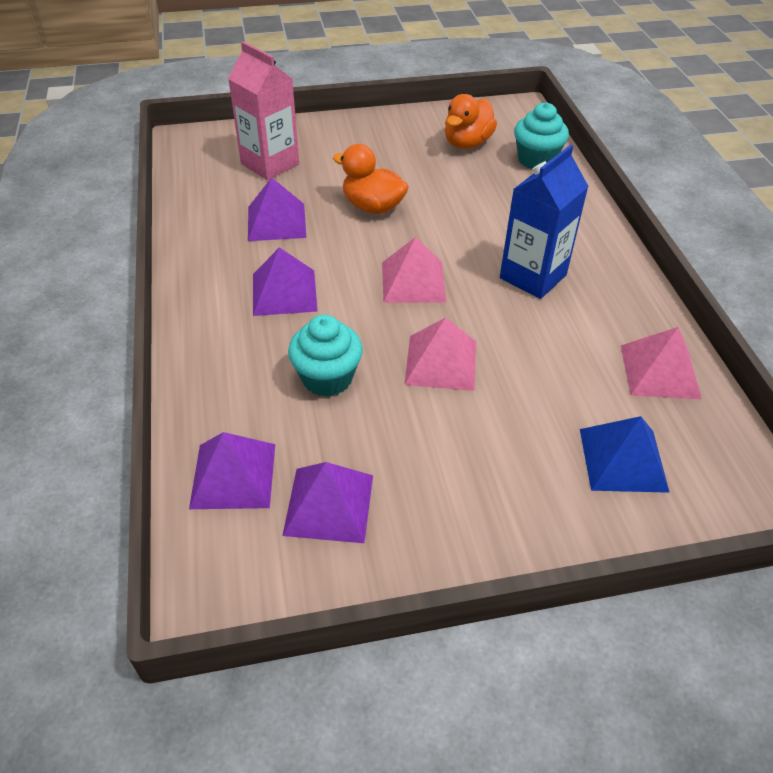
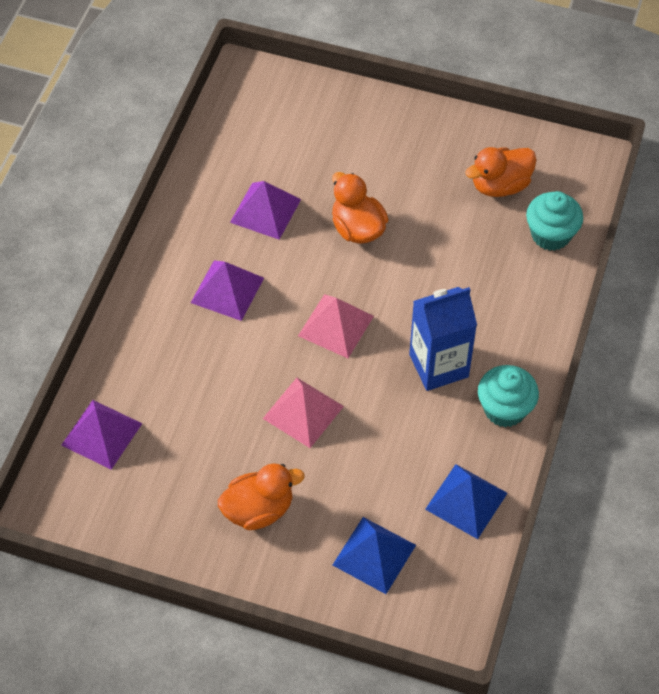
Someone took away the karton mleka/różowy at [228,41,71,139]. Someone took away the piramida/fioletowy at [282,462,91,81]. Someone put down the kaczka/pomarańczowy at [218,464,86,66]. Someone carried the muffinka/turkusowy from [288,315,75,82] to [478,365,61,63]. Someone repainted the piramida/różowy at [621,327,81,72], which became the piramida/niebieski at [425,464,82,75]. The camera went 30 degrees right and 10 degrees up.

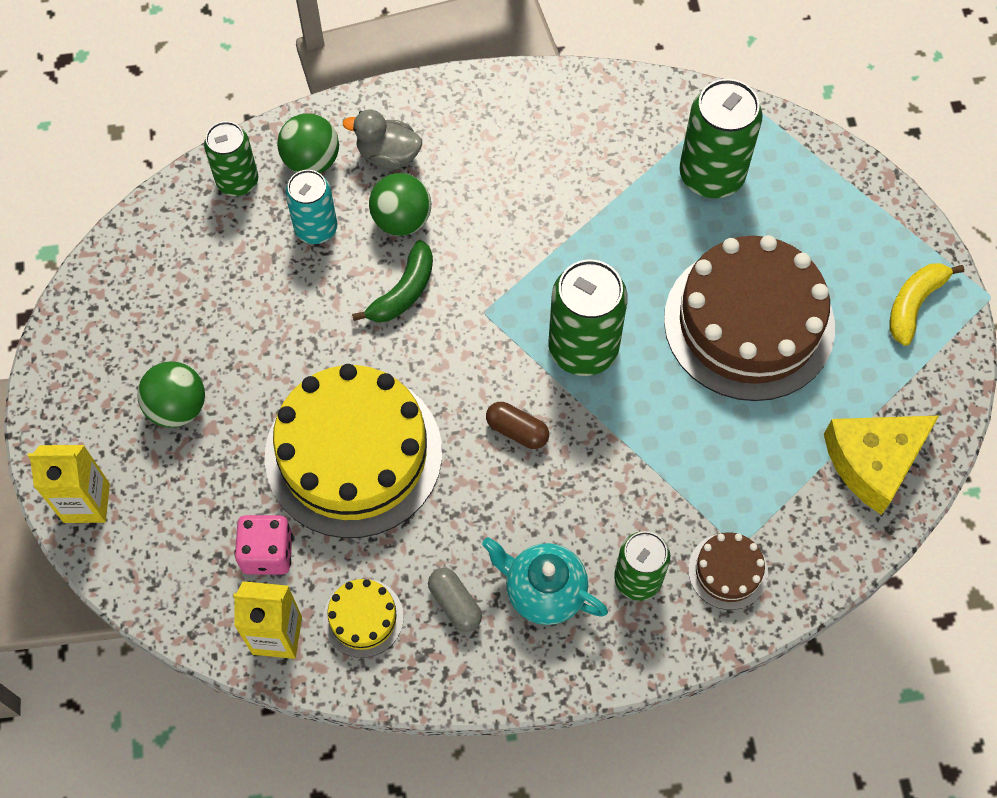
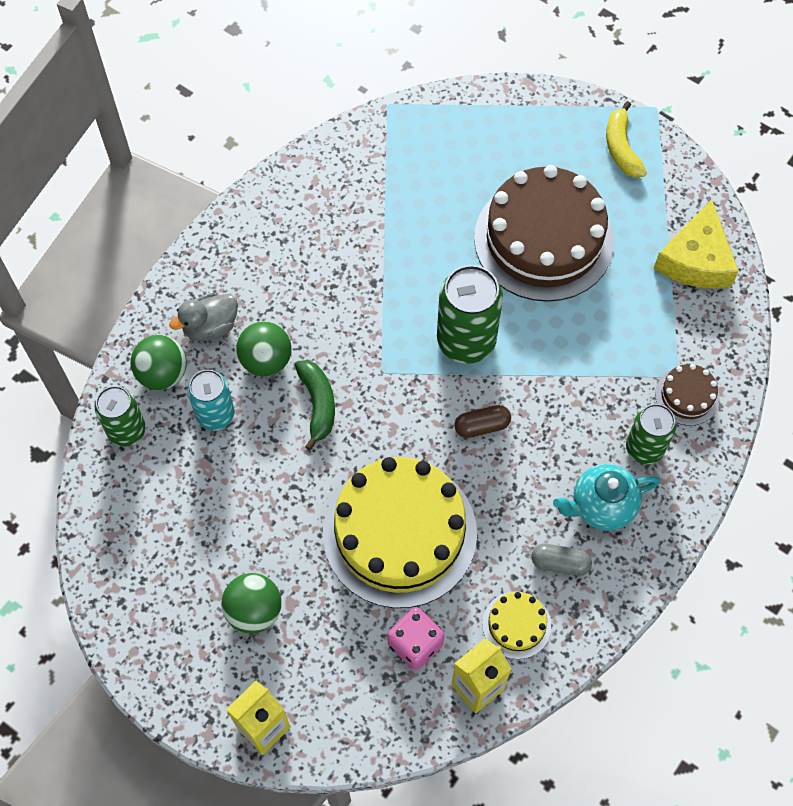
Someone took away the puszka/zielony at [679,79,84,119]. The camera went 45 degrees left and 0 degrees up.

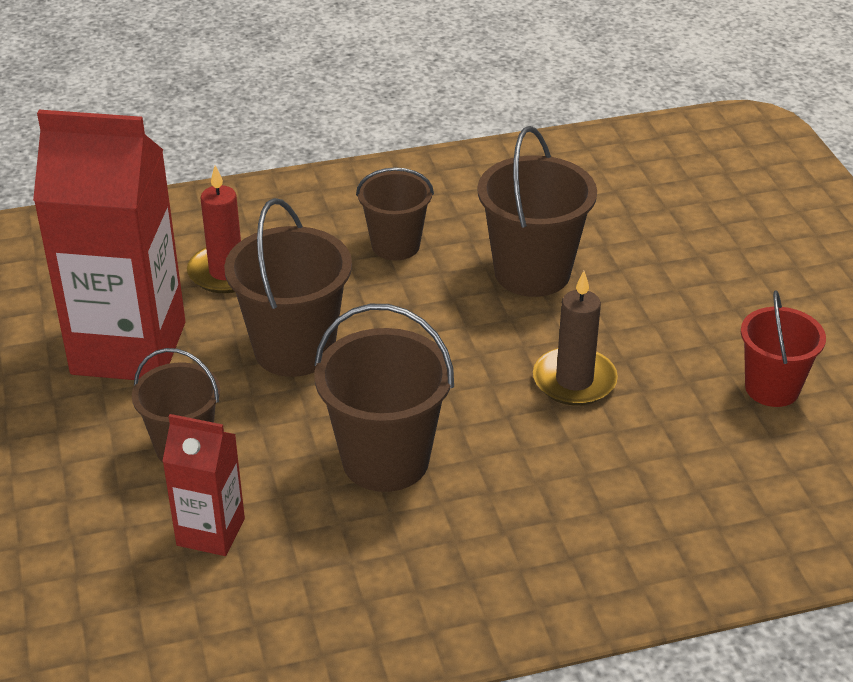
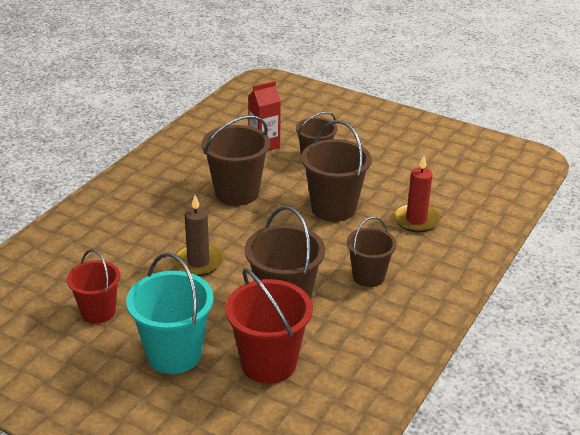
Someone took away the karton mleka/czerwony at [33,110,153,270]. Someone put down the wiadro/turkusowy at [126,253,88,121]. Someone put down the wiadro/czerwony at [225,269,88,115]. The camera went 135 degrees right and 5 degrees down.

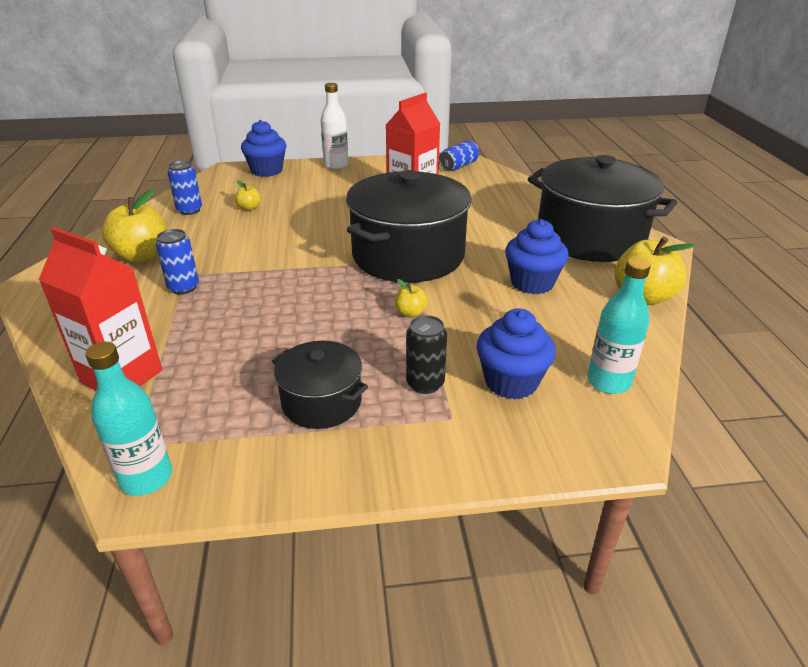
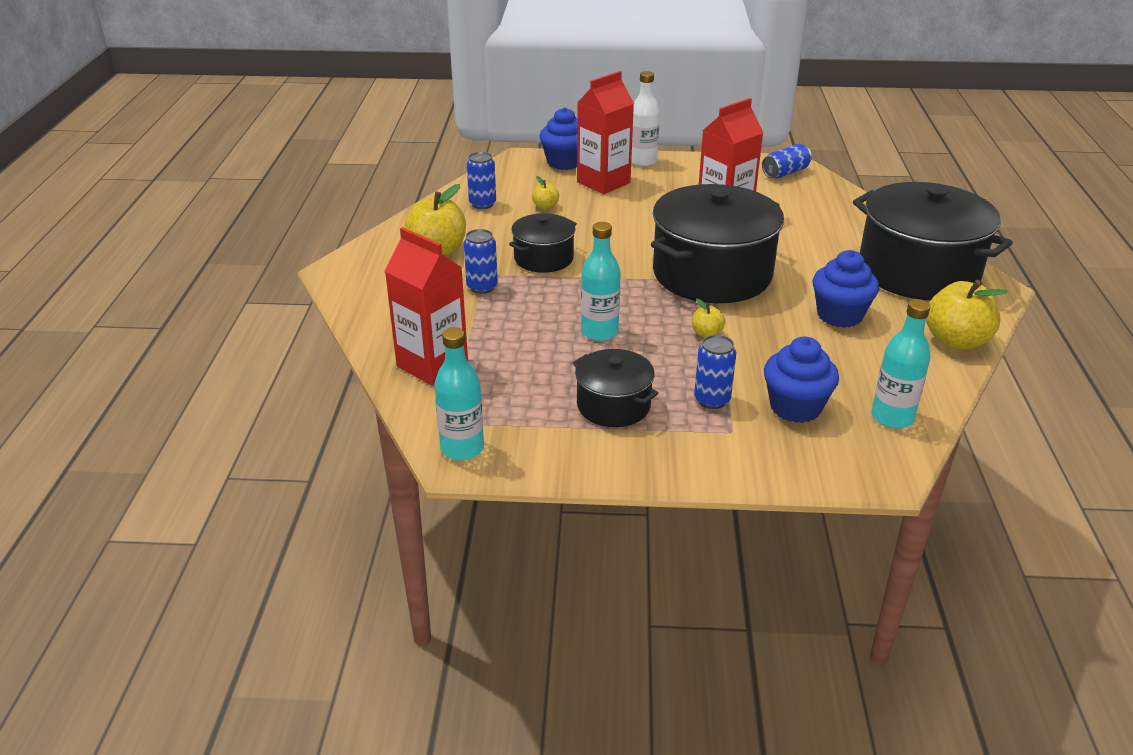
Someone put down the garnek/czarny at [509,213,68,60]. Someone put down the karton mleka/czerwony at [577,71,57,123]. Someone put down the butelka/turkusowy at [581,222,40,119]. Someone repainted the puszka/czarny at [406,315,41,79], which became the puszka/niebieski at [694,335,42,74]. The camera went 10 degrees right and 0 degrees up.

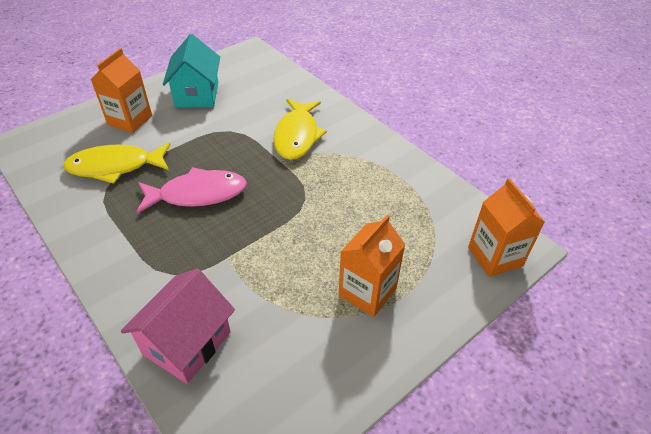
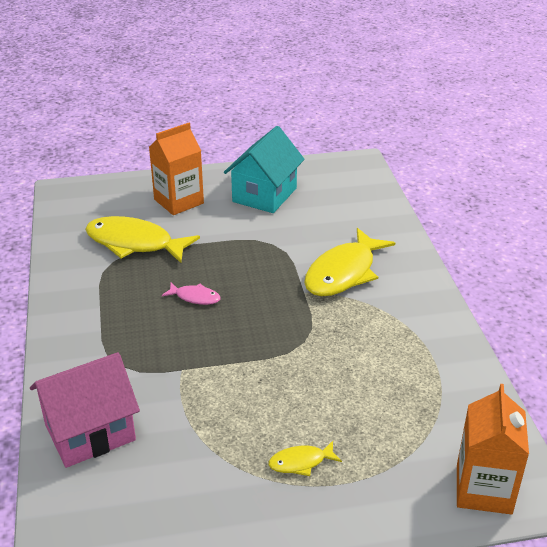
Someone swapped the karton mleka/pomarańczowy at [339,215,66,102] for the ryba/żółty at [269,441,73,35]. Someone scaled the ryba/różowy at [137,167,110,47] by 0.47. The camera went 30 degrees right and 10 degrees down.

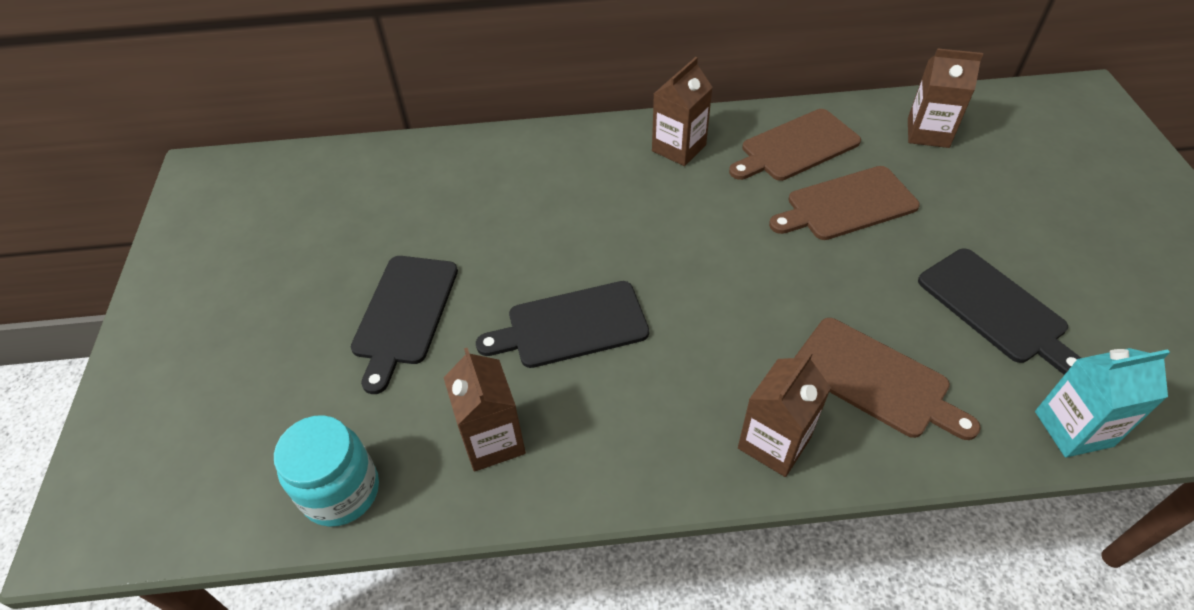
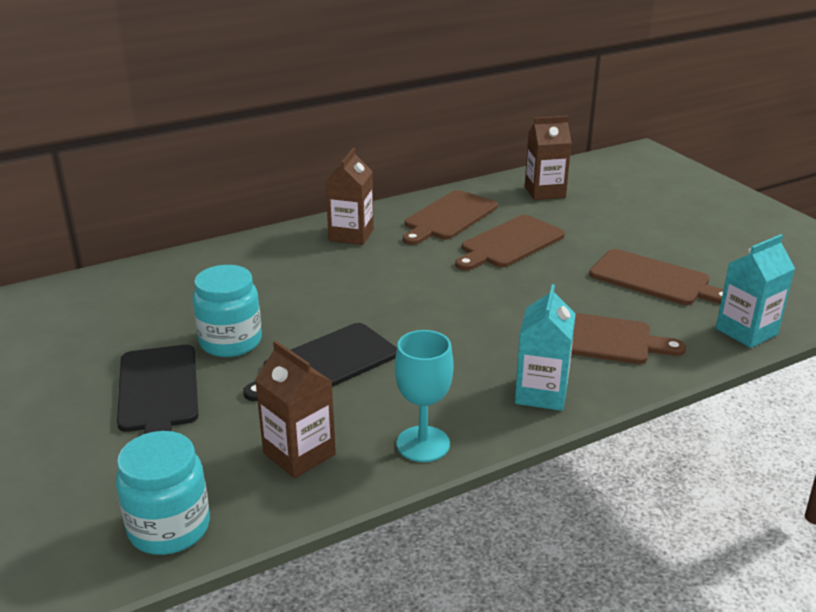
Someone put down the słoik/turkusowy at [193,265,69,92]. Someone put down the kielich/turkusowy at [395,330,58,132]. Someone repainted the karton mleka/brązowy at [738,351,93,126], which became the karton mleka/turkusowy at [515,284,61,127]. Someone repainted the deska do krojenia/czarny at [918,249,163,126], which became the deska do krojenia/brązowy at [589,249,135,56]. The camera went 25 degrees left and 20 degrees down.

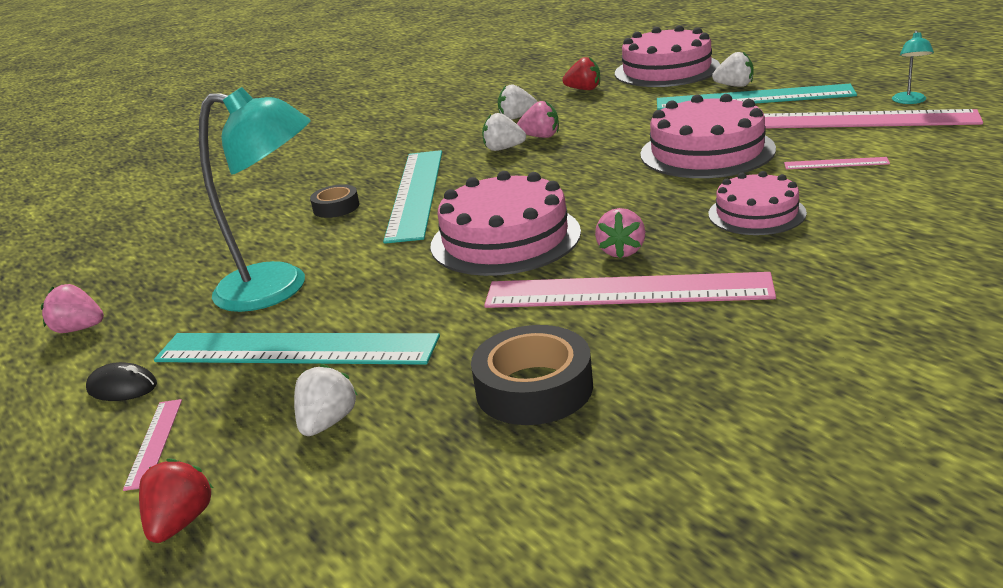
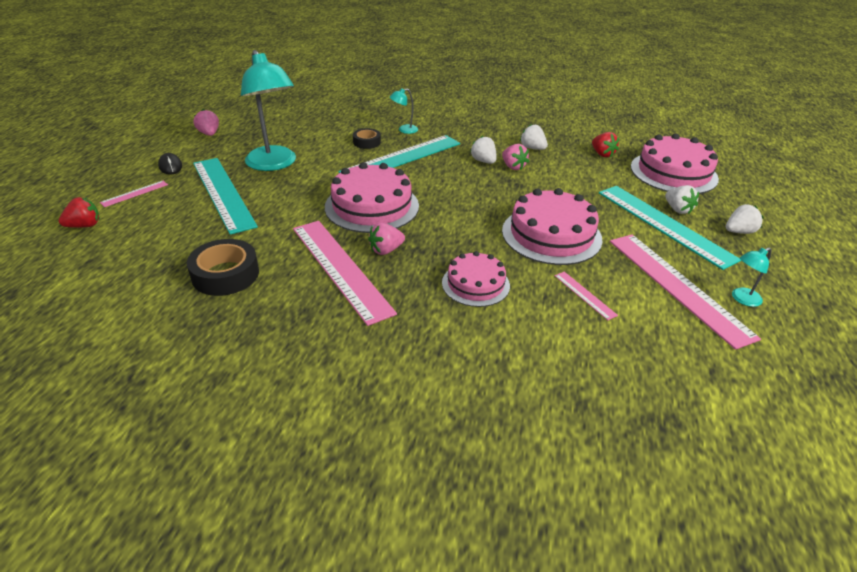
Someone put down the lampka/turkusowy at [390,88,28,46]. Someone carried the truskawka/biały from [294,364,64,72] to [726,204,38,30]. The camera went 45 degrees right and 10 degrees up.

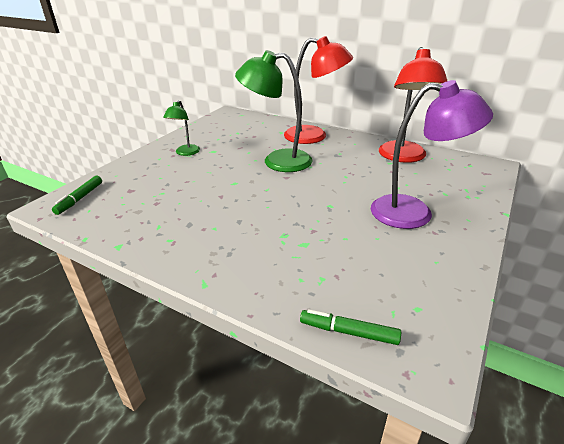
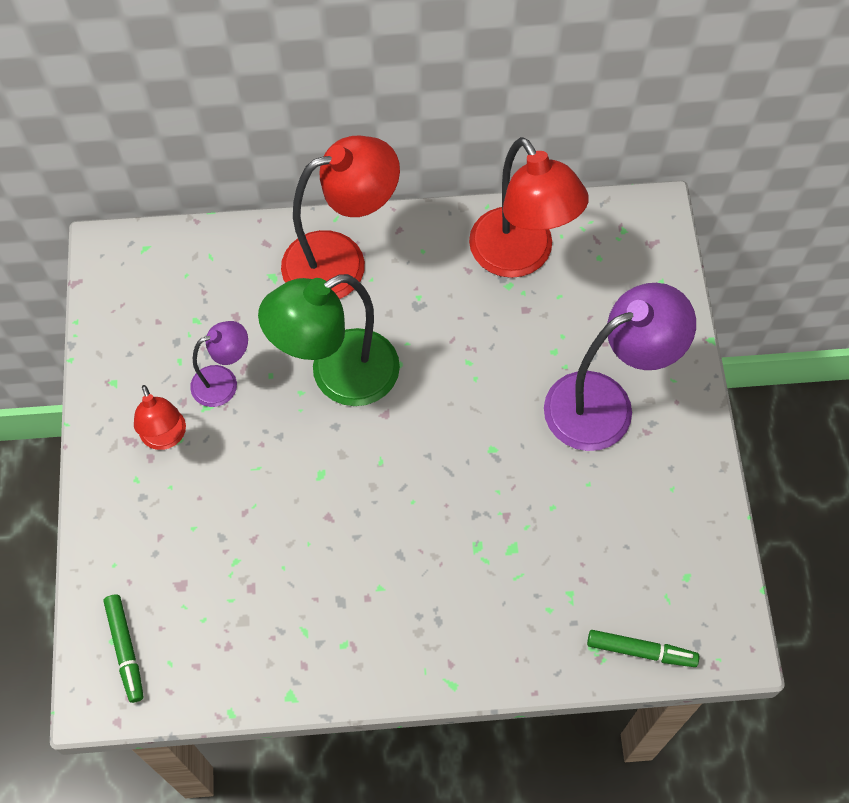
Someone put down the lampka/fioletowy at [190,321,58,86]. Someone repainted the lampka/zielony at [163,100,37,56], which became the lampka/czerwony at [134,385,52,65]. Someone rotated the flamaster/zielony at [300,309,101,36] by 150 degrees counterclockwise. The camera went 35 degrees left and 30 degrees up.

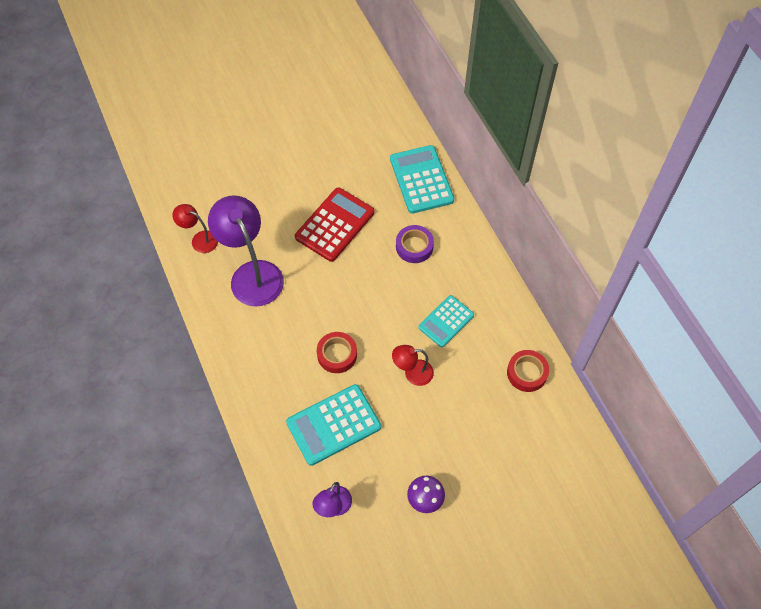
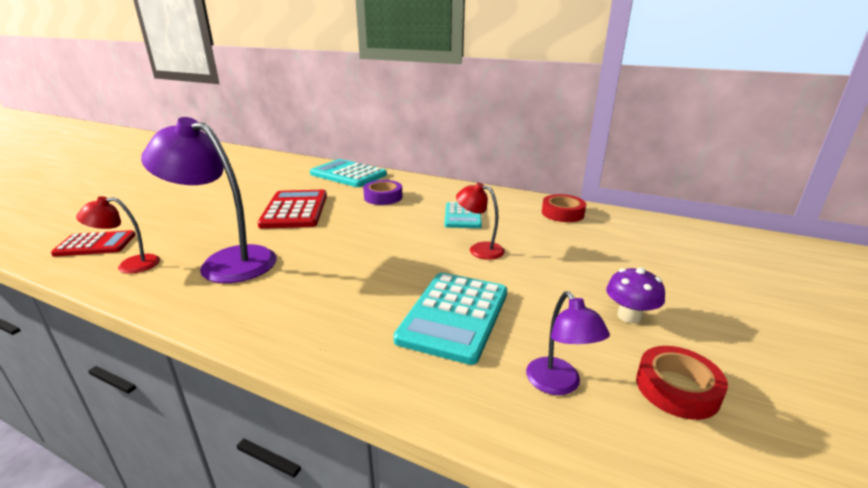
Someone put down the kalkulator/czerwony at [51,230,85,27]. Someone carried the taśma klejąca/czerwony from [317,332,40,41] to [636,346,92,74]. Someone rotated the lampka/czerwony at [392,345,42,41] by 75 degrees clockwise. The camera went 40 degrees left and 35 degrees down.

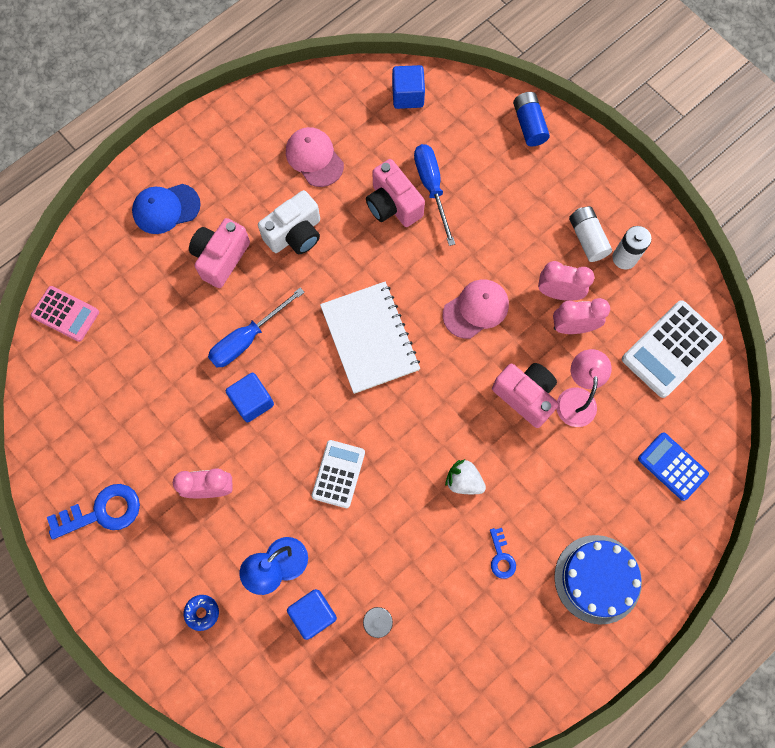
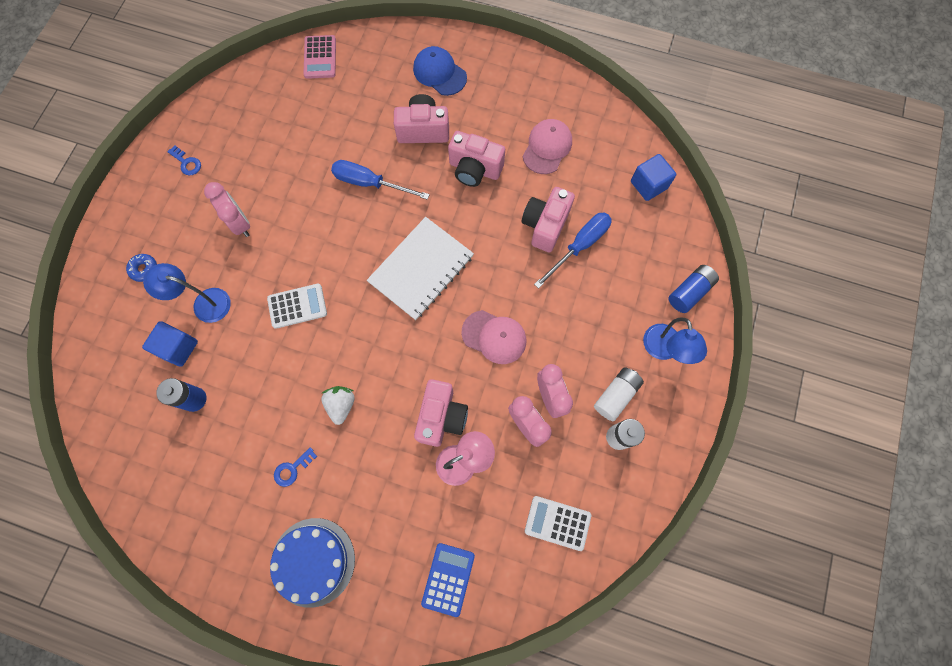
Someone took away the sześcian/niebieski at [226,373,48,49]. Someone put down the lampka/niebieski at [643,317,64,47]. Someone repainted the aparat fotograficzny/biały at [258,190,62,64], which became the aparat fotograficzny/różowy at [448,131,57,56]. Someone scaled the klucz/niebieski at [47,484,93,55] by 0.54. Someone scaled the kalkulator/biały at [622,300,101,98] by 0.65. The camera went 60 degrees right and 0 degrees up.

